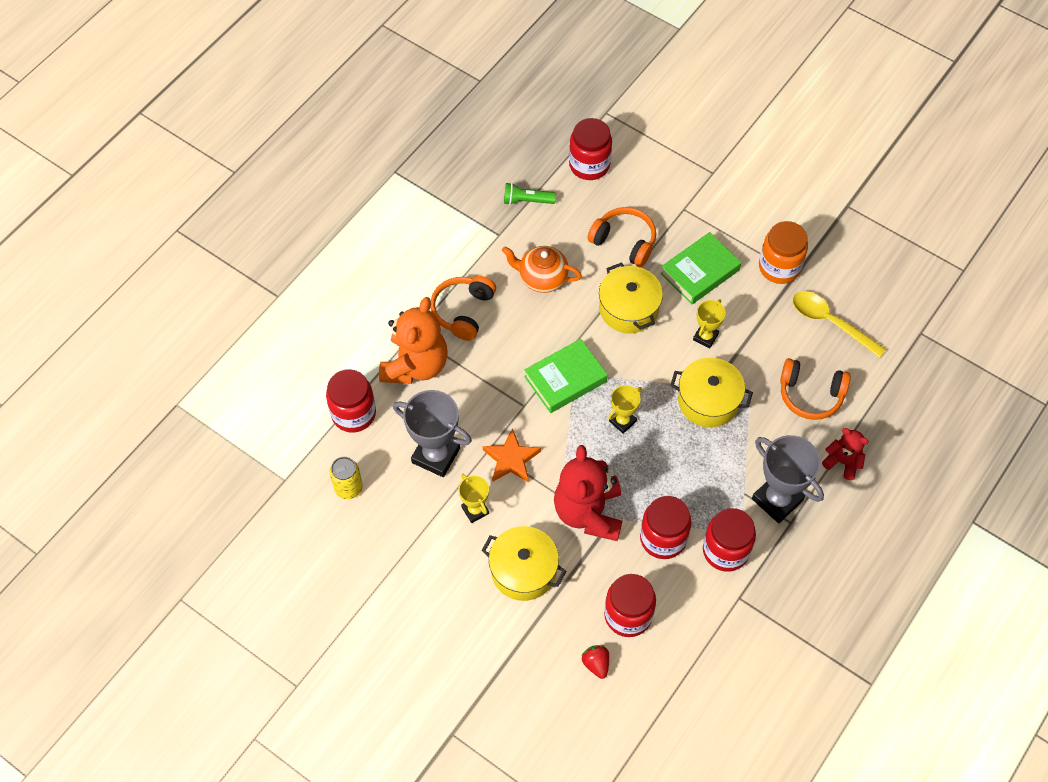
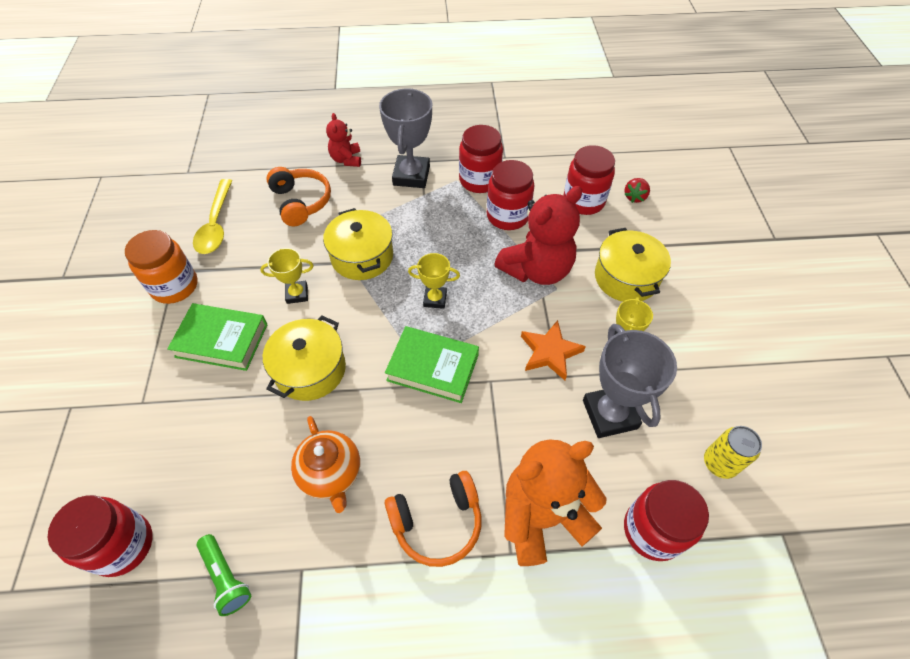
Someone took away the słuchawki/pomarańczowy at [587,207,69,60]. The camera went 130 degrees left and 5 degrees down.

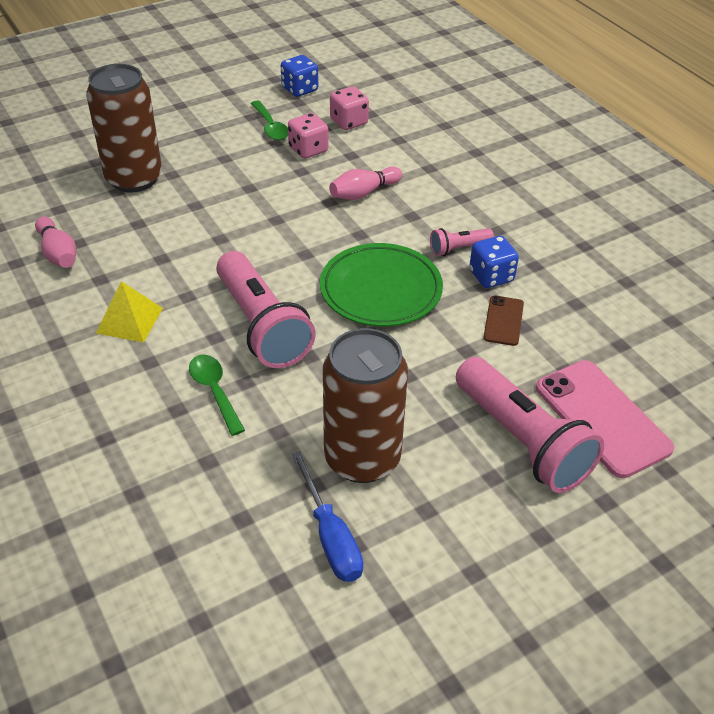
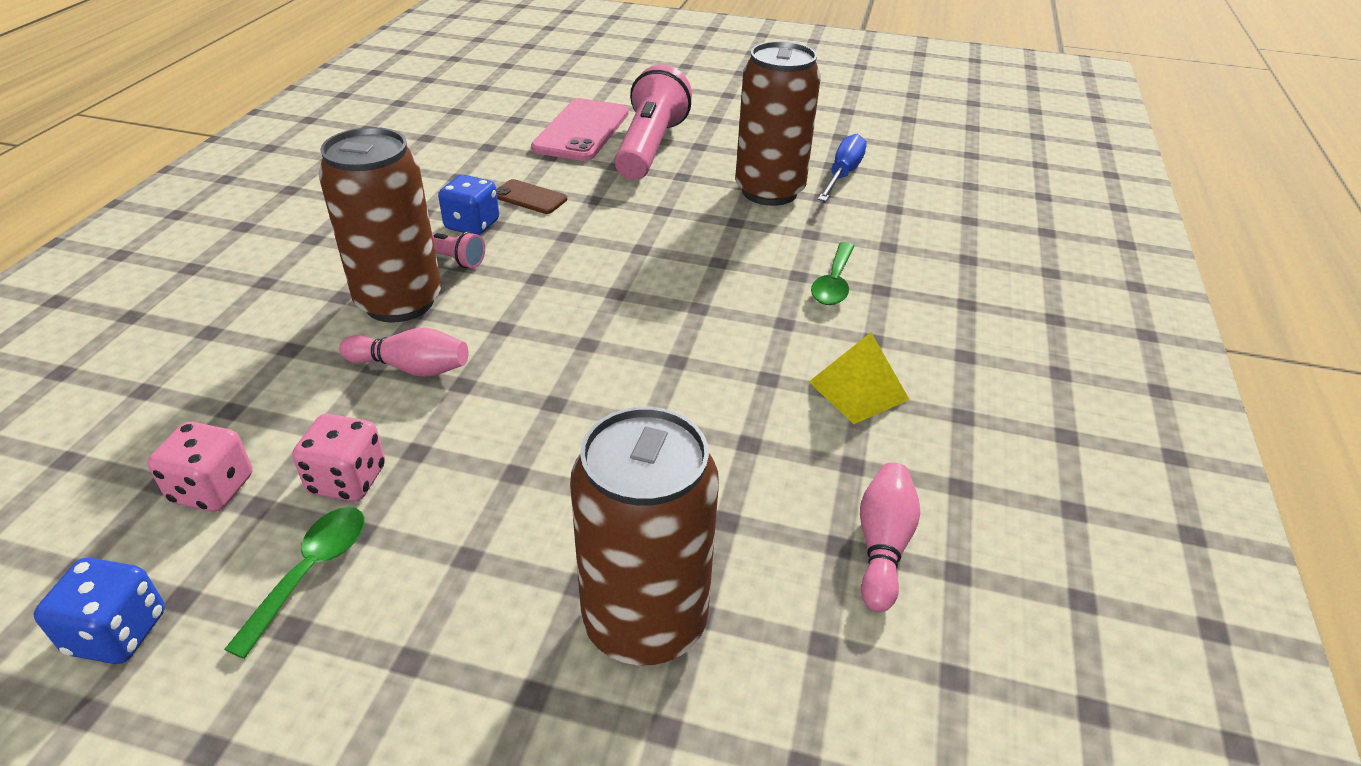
Someone took away the latarka/różowy at [216,251,100,117]. Someone took away the talerz/zielony at [320,243,123,84]. Someone put down the puszka/brązowy at [318,127,123,196]. Someone rotated the telefon/brązowy at [483,296,41,50] by 60 degrees clockwise. The camera went 135 degrees left and 5 degrees down.

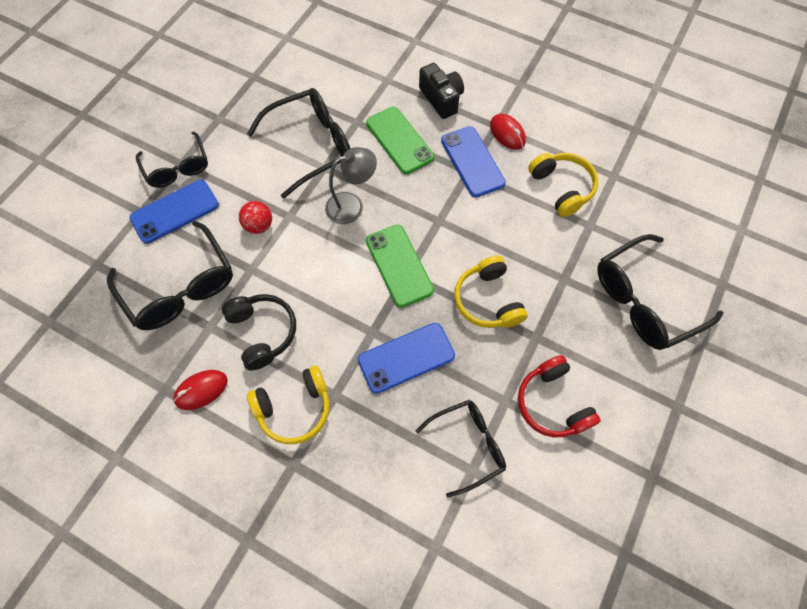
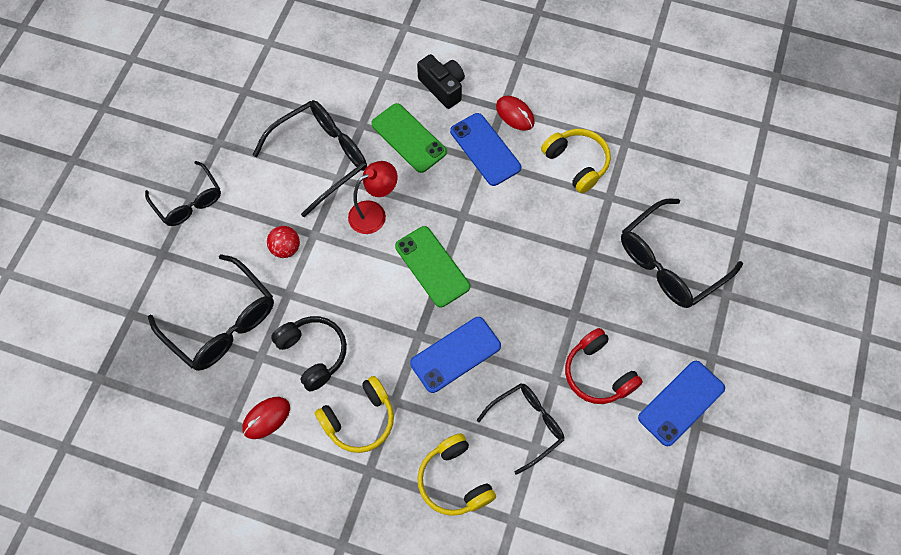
Someone carried the telefon/niebieski from [130,179,89,65] to [638,361,87,86]. Someone carried the słuchawki/żółty from [454,255,74,73] to [417,433,79,83]. Someone repainted the lampka/szary at [325,147,52,77], which became the lampka/czerwony at [348,161,50,73]. The camera went 10 degrees left and 0 degrees up.

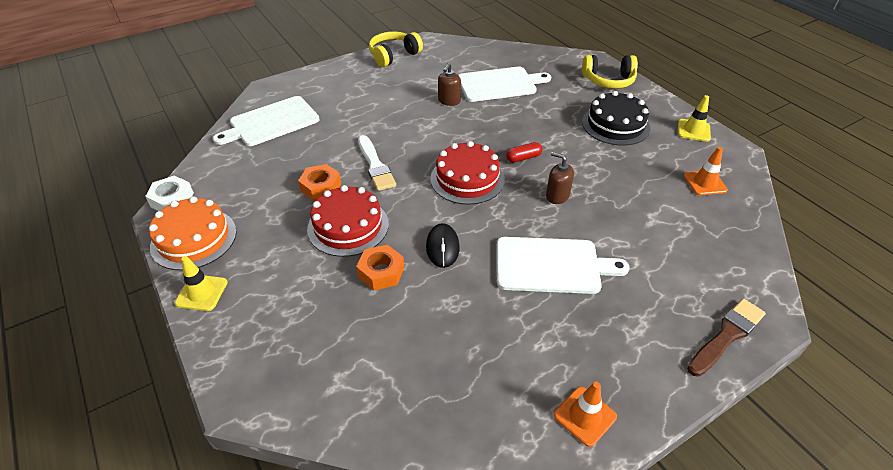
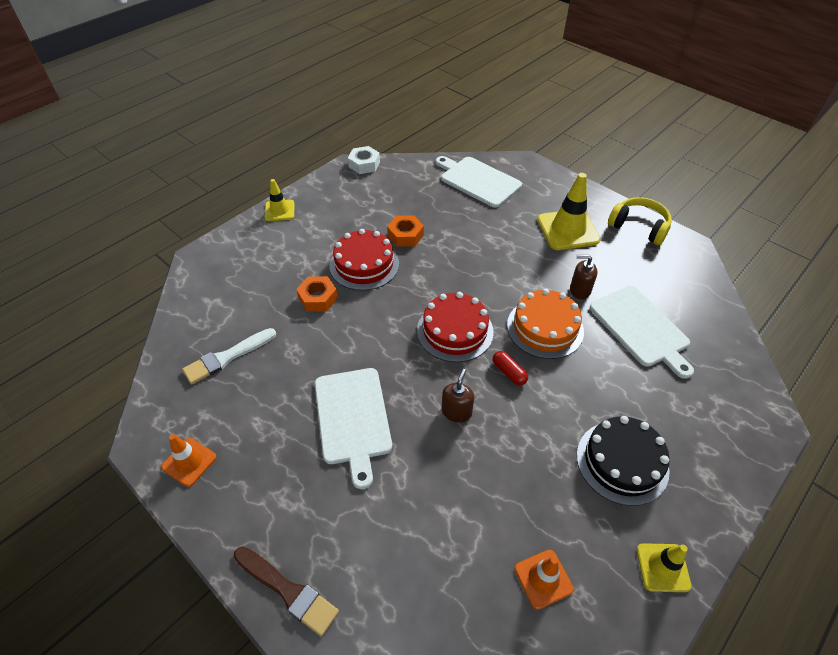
Someone took away the myszka/czarny at [426,223,34,45]. Someone took away the słuchawki/żółty at [582,55,56,34]. Someone put down the pachołek/żółty at [537,173,63,77]. Someone carried the tort/pomarańczowy from [149,196,88,74] to [507,289,77,70]. Someone carried the pędzel/biały from [358,135,38,56] to [182,328,94,56]. The camera went 75 degrees right and 5 degrees up.

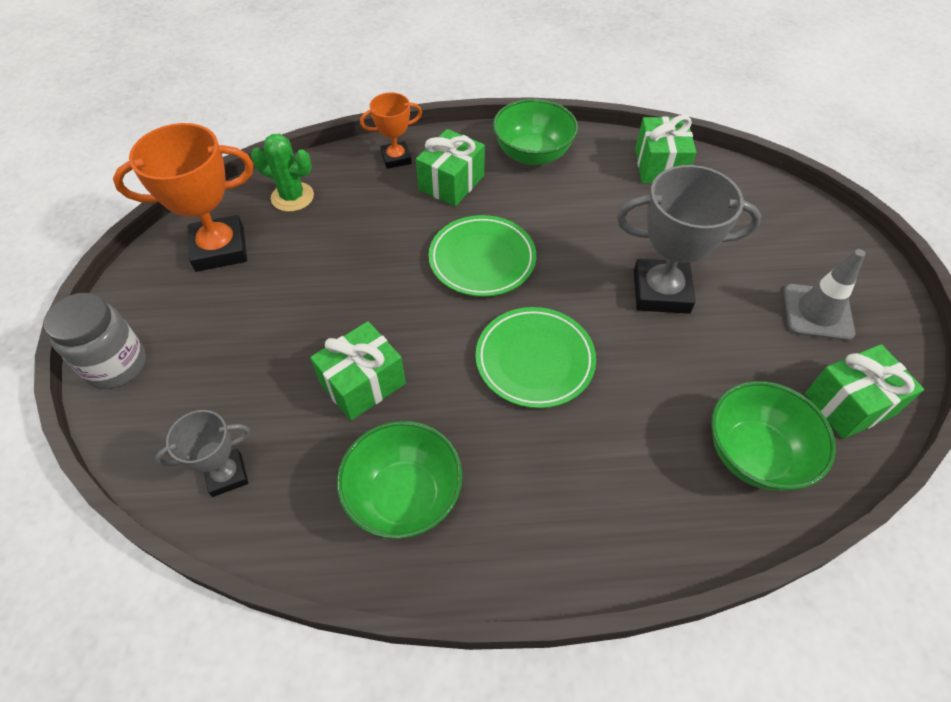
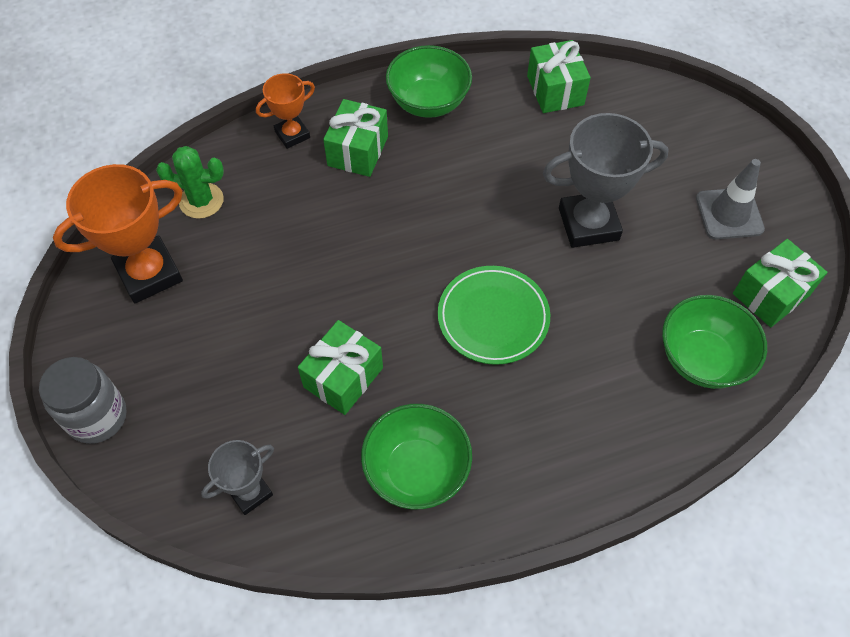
Someone took away the talerz/zielony at [428,215,108,82]. The camera went 15 degrees left and 5 degrees up.

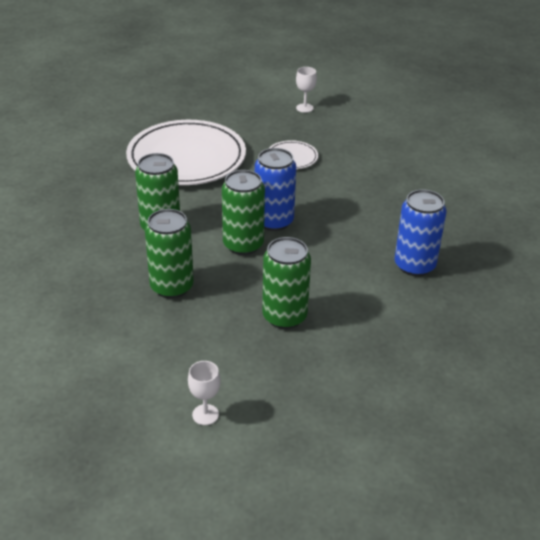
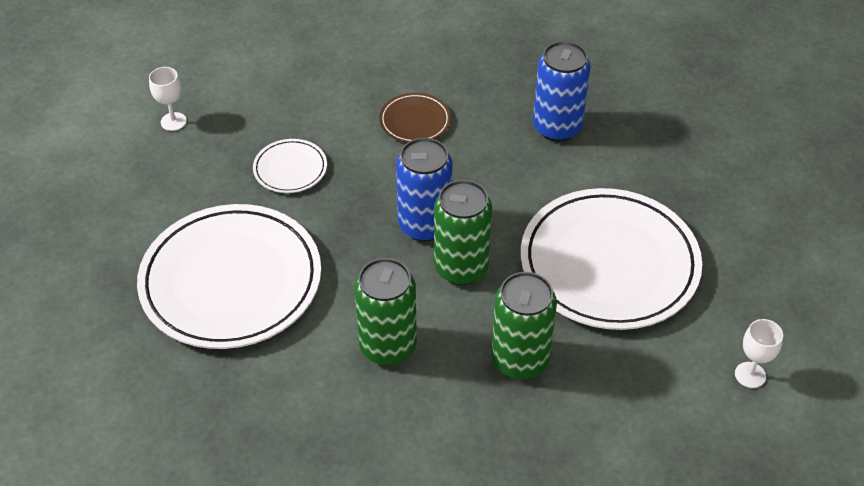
Someone put down the talerz/brązowy at [379,93,72,50]. Someone swapped the puszka/zielony at [262,237,49,92] for the talerz/biały at [521,188,181,142]. The camera went 70 degrees left and 10 degrees up.

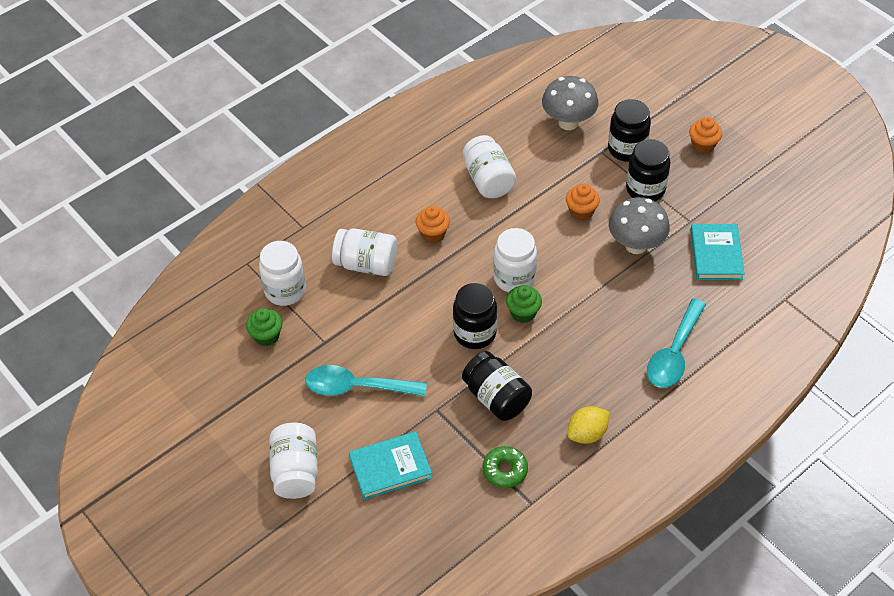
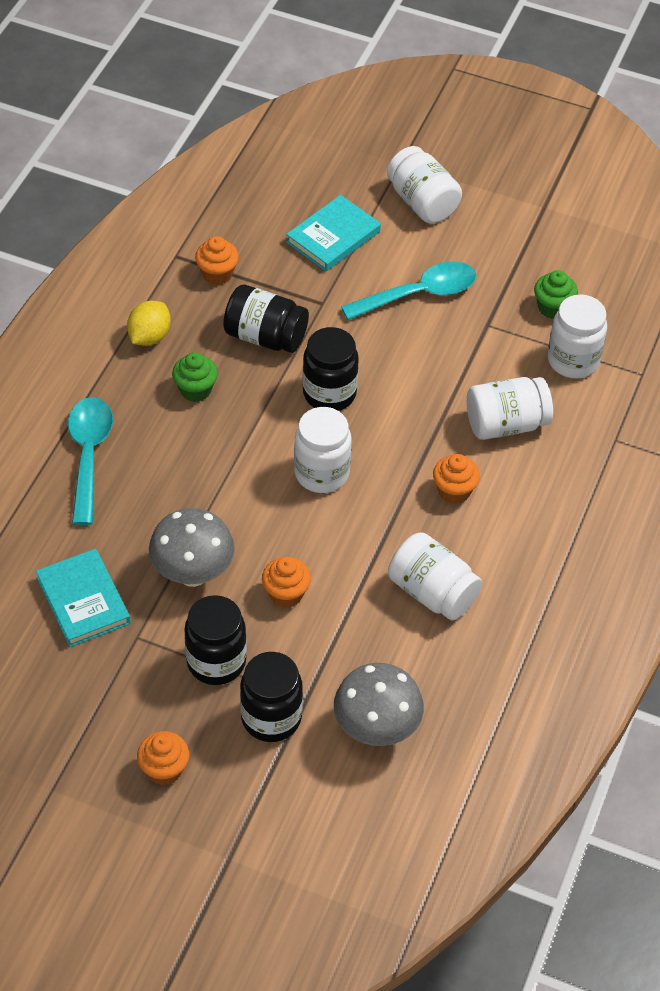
Someone carried the muffinka/zielony from [506,285,36,38] to [172,352,46,50]. Someone swapped the donut/zielony at [482,446,46,42] for the muffinka/pomarańczowy at [195,236,44,49]. The camera went 150 degrees right and 0 degrees up.

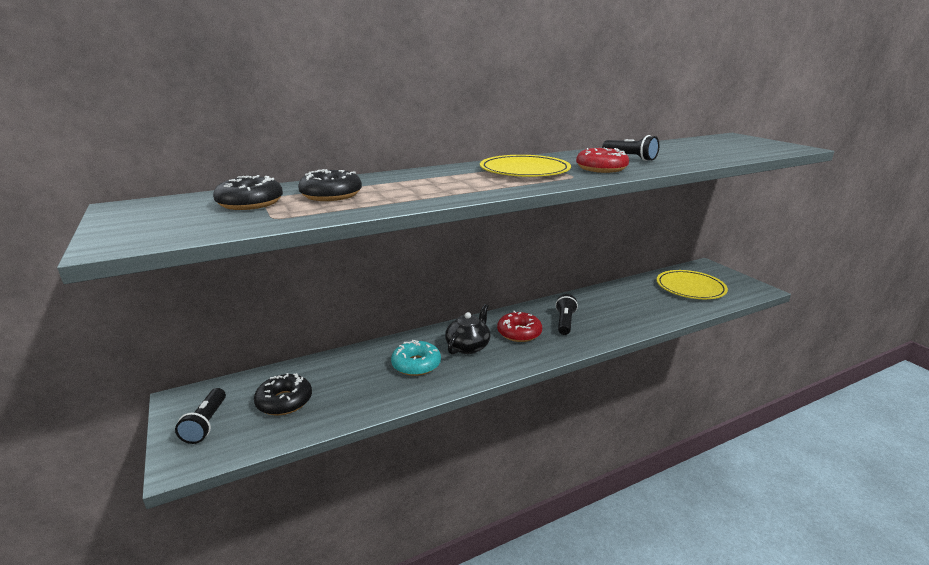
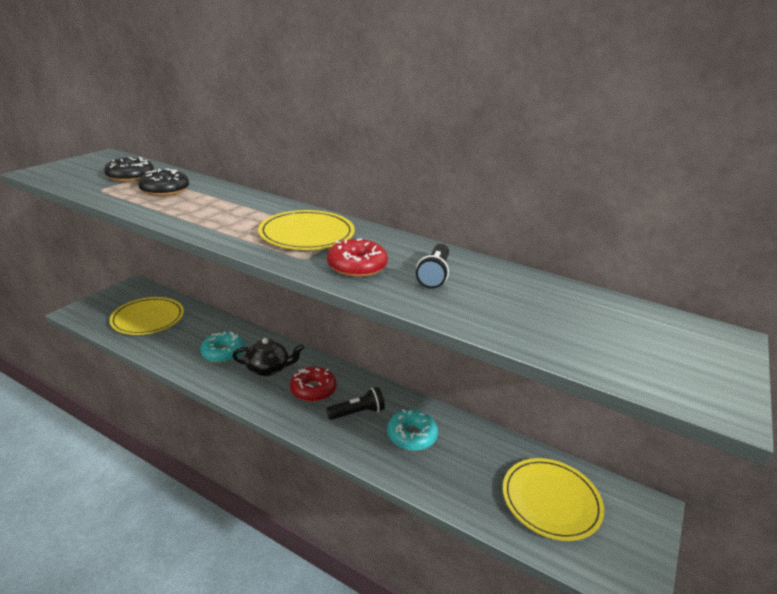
Someone took away the latarka/czarny at [175,388,51,56]. Someone put down the donut/turkusowy at [387,409,51,42]. Someone swapped the donut/czarny at [254,373,58,42] for the talerz/żółty at [109,297,75,38]. The camera went 55 degrees right and 5 degrees up.

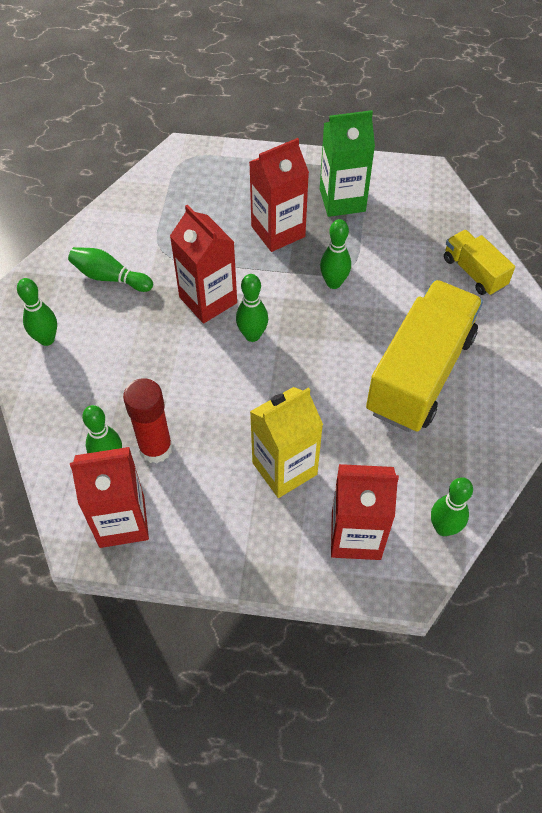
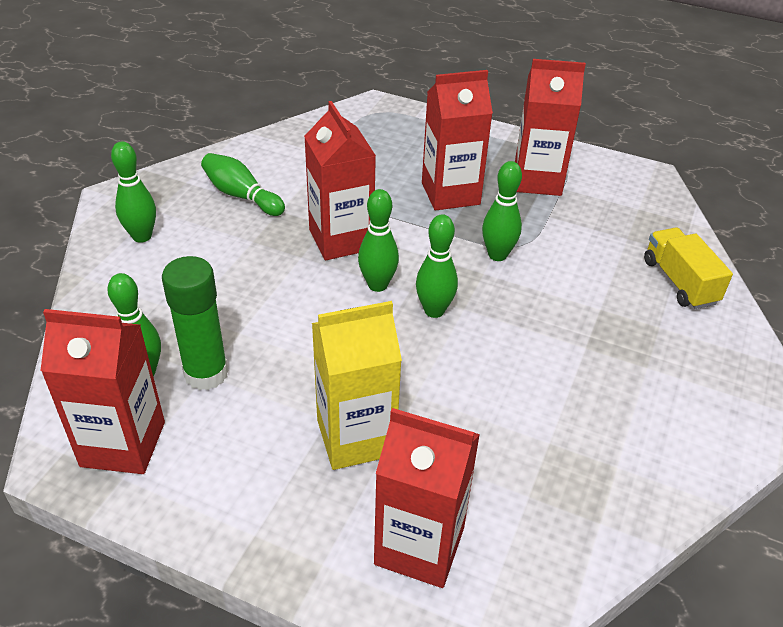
Someone took away the ciężarówka/żółty at [366,280,117,152]. Someone carried the kręgiel/zielony from [431,477,42,59] to [416,214,42,104]. Someone repainted the klej w sztyfcie/czerwony at [123,378,50,85], which became the klej w sztyfcie/zielony at [162,256,66,134]. Someone repainted the karton mleka/zielony at [320,110,55,107], which became the karton mleka/czerwony at [515,59,71,137]. The camera went 15 degrees right and 15 degrees down.

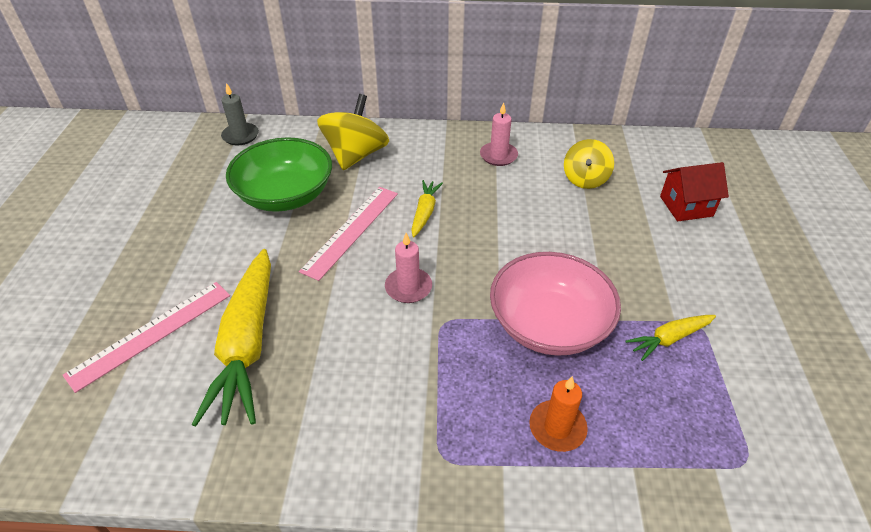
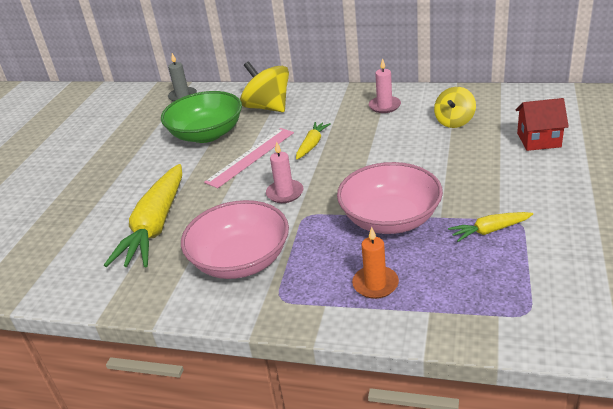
Someone took away the linijka/różowy at [63,282,167,111]. Someone put down the miska/różowy at [181,200,108,79]. Someone rotated the bączek/żółty at [317,94,72,76] by 75 degrees counterclockwise. The camera went 15 degrees right and 10 degrees down.

